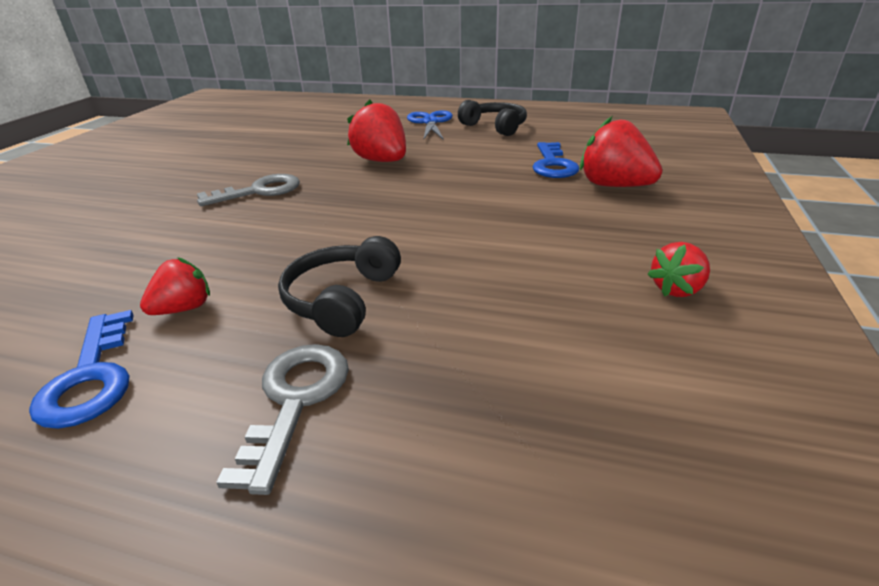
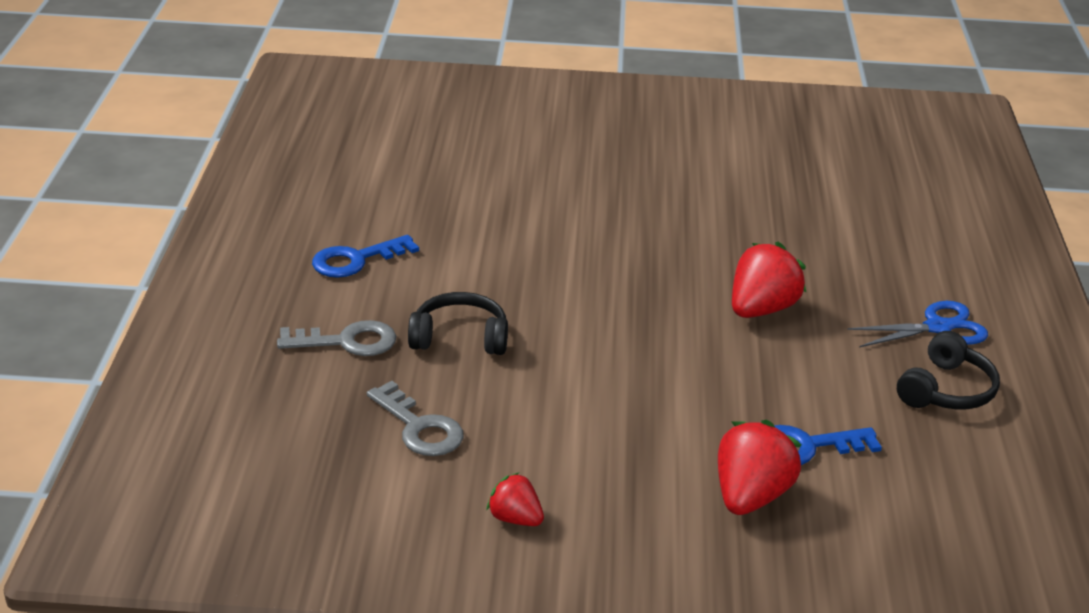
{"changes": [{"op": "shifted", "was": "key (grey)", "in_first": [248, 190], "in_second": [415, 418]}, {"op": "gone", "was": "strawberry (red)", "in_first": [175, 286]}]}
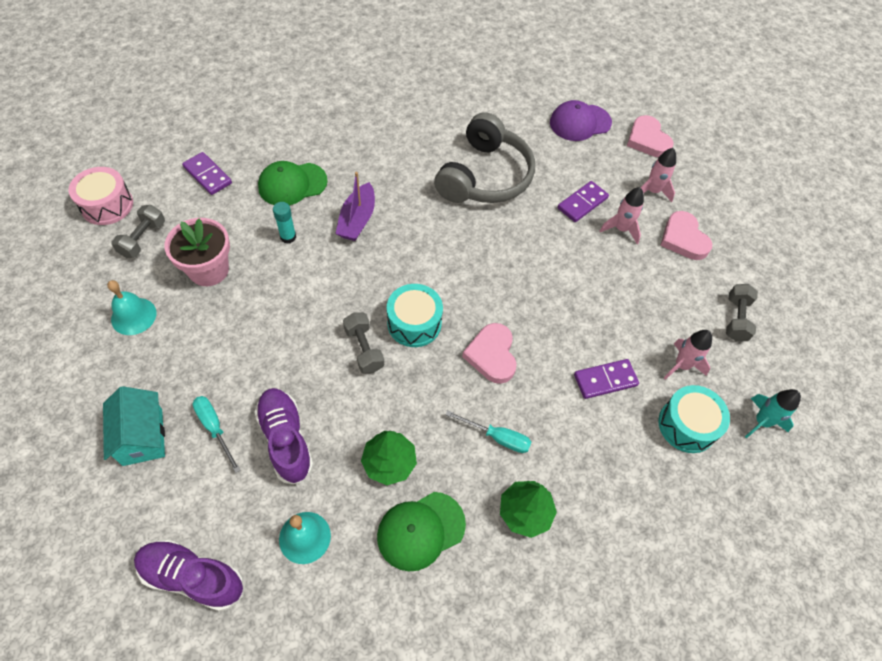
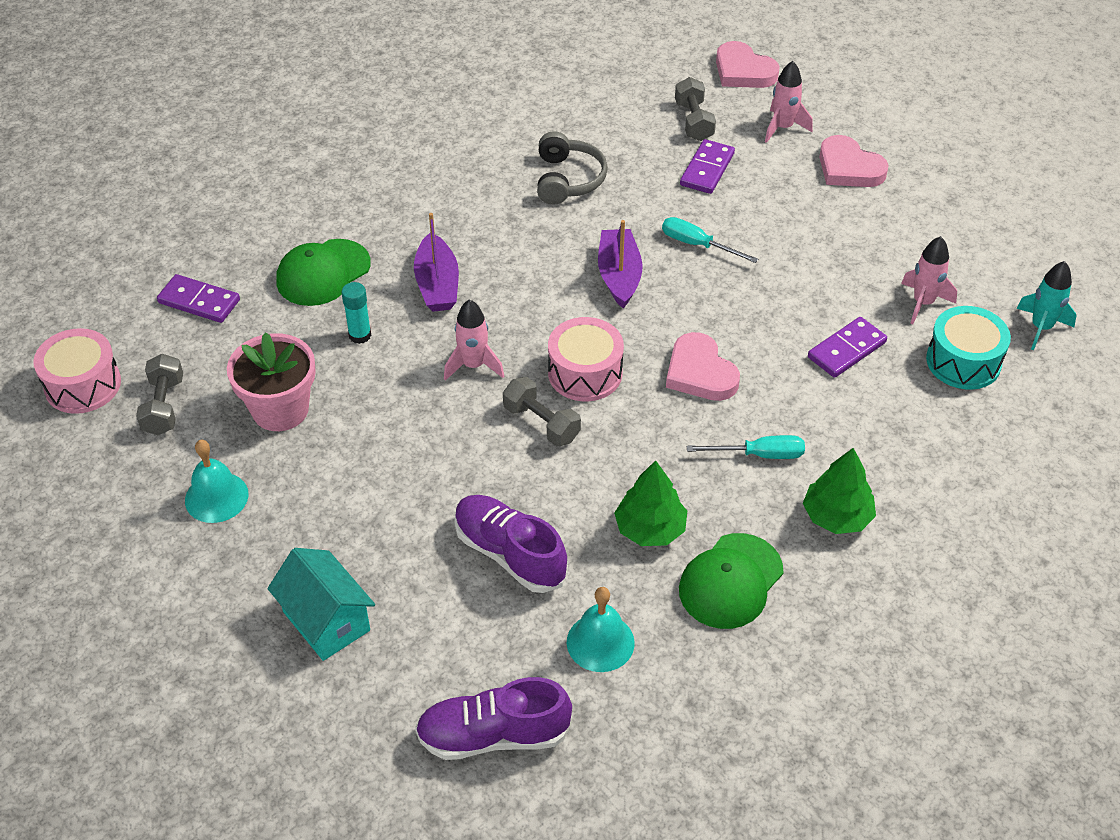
{"changes": [{"op": "shifted", "was": "rocket (pink)", "in_first": [622, 215], "in_second": [474, 340]}, {"op": "scaled", "was": "headphones (grey)", "in_first": [484, 157], "in_second": [572, 168], "ratio": 0.59}, {"op": "repainted", "was": "drum (turquoise)", "now": "drum (pink)", "in_first": [415, 315], "in_second": [586, 359]}, {"op": "new", "now": "boat (purple)", "in_second": [620, 264]}, {"op": "shifted", "was": "screwdriver (turquoise)", "in_first": [216, 434], "in_second": [710, 240]}, {"op": "shifted", "was": "dumbbell (grey)", "in_first": [742, 312], "in_second": [695, 109]}, {"op": "gone", "was": "cap (purple)", "in_first": [581, 120]}]}
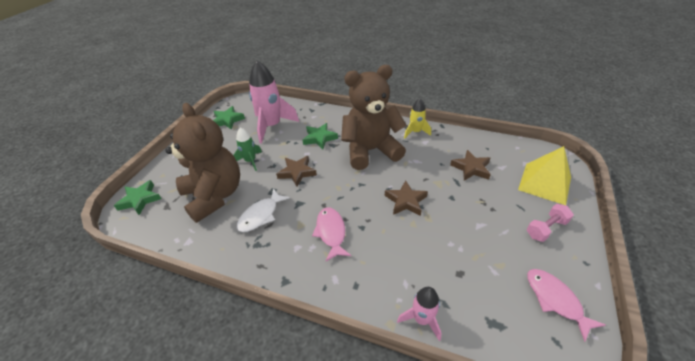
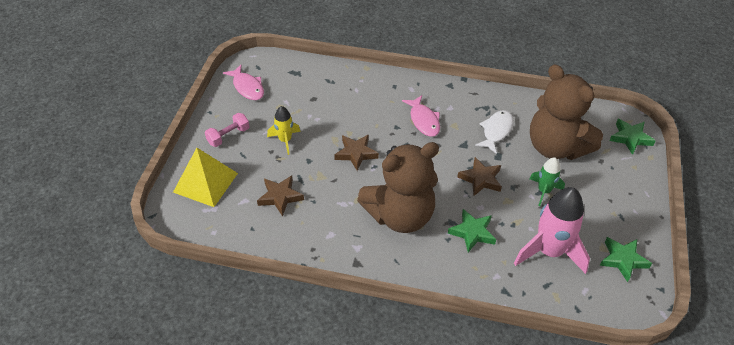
{"changes": [{"op": "shifted", "was": "rocket (yellow)", "in_first": [417, 118], "in_second": [284, 130]}, {"op": "gone", "was": "rocket (pink)", "in_first": [419, 314]}]}
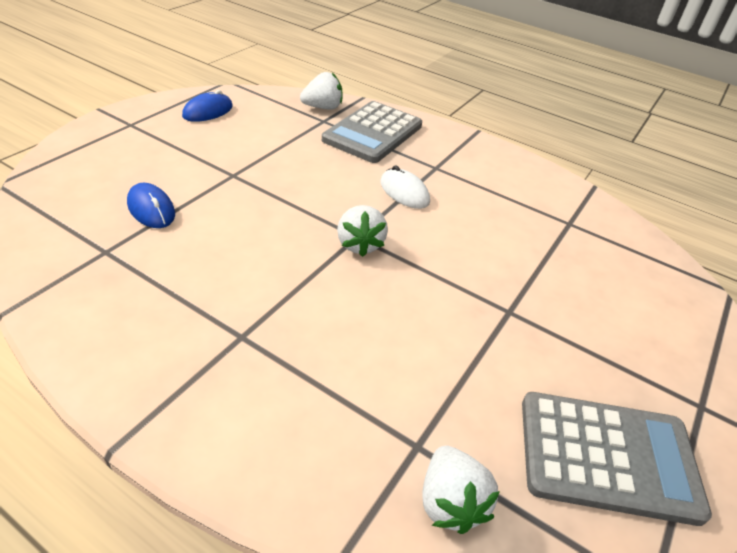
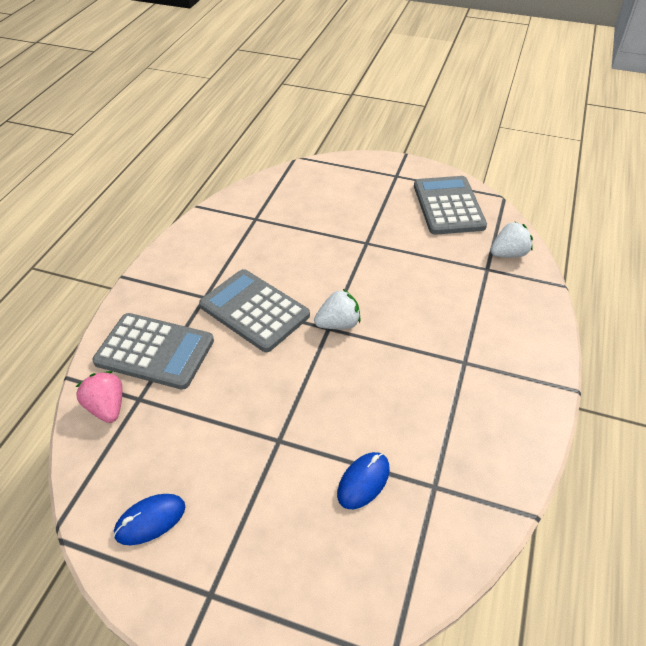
{"changes": [{"op": "repainted", "was": "strawberry (white)", "now": "strawberry (pink)", "in_first": [321, 91], "in_second": [99, 397]}, {"op": "rotated", "was": "mouse (blue)", "in_first": [207, 106], "in_second": [149, 519], "clockwise": -60}, {"op": "swapped", "was": "mouse (white)", "now": "calculator (grey)", "in_first": [405, 187], "in_second": [254, 310]}]}
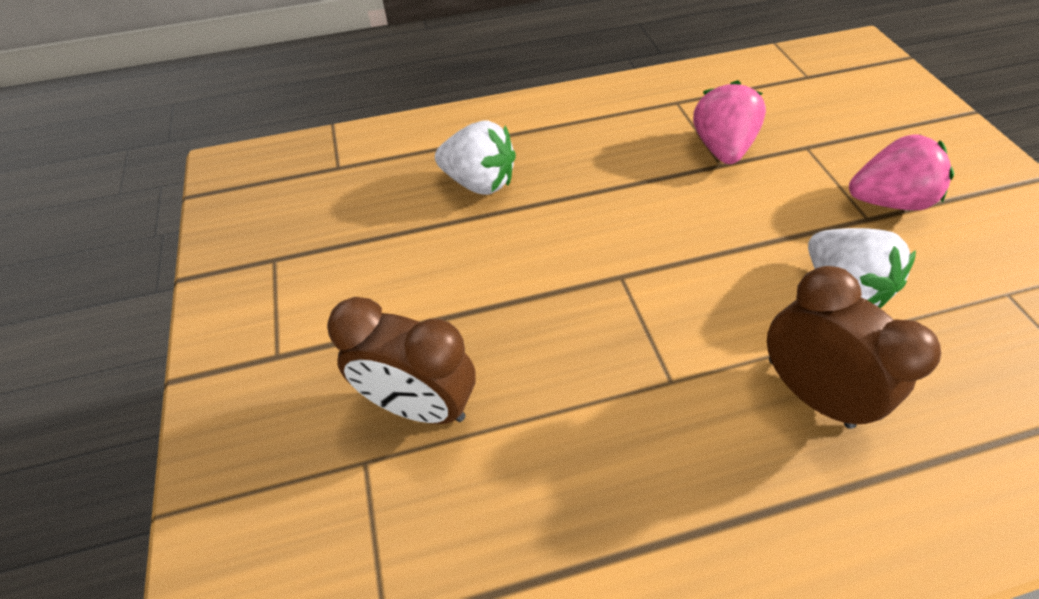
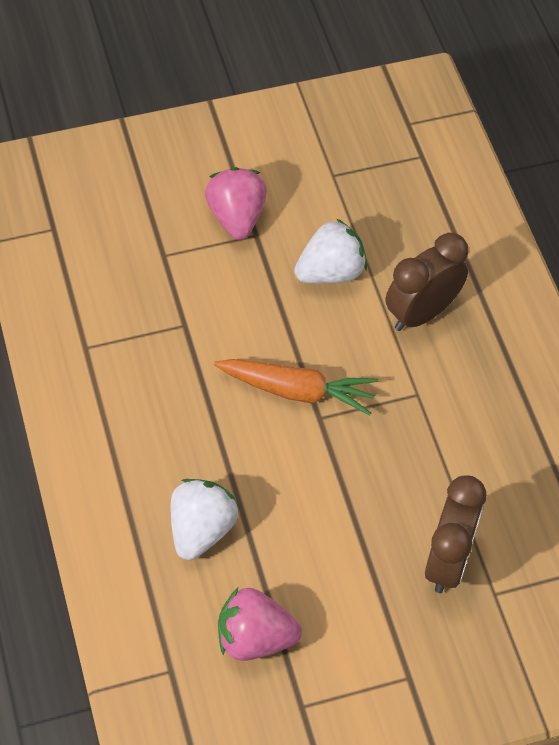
{"changes": [{"op": "new", "now": "carrot (orange)", "in_second": [296, 387]}, {"op": "shifted", "was": "strawberry (pink)", "in_first": [729, 122], "in_second": [260, 624]}]}
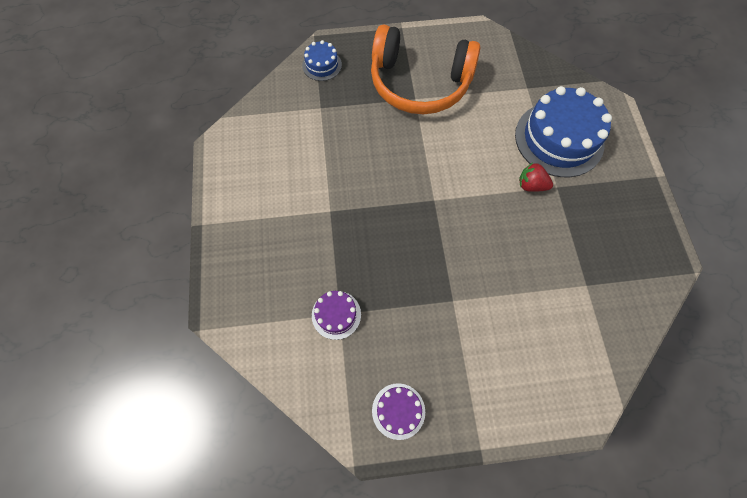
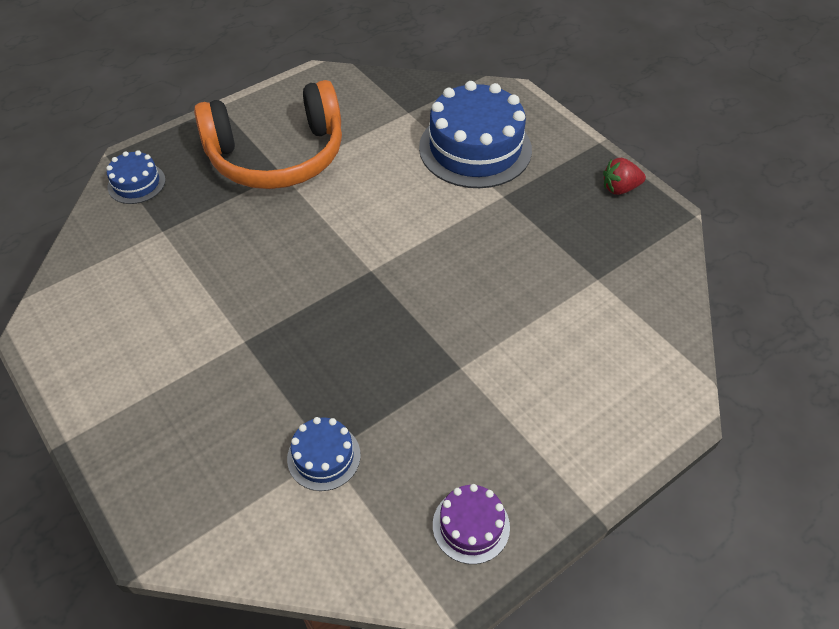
{"changes": [{"op": "repainted", "was": "cake (purple)", "now": "cake (blue)", "in_first": [336, 315], "in_second": [324, 454]}, {"op": "shifted", "was": "strawberry (red)", "in_first": [536, 177], "in_second": [624, 176]}]}
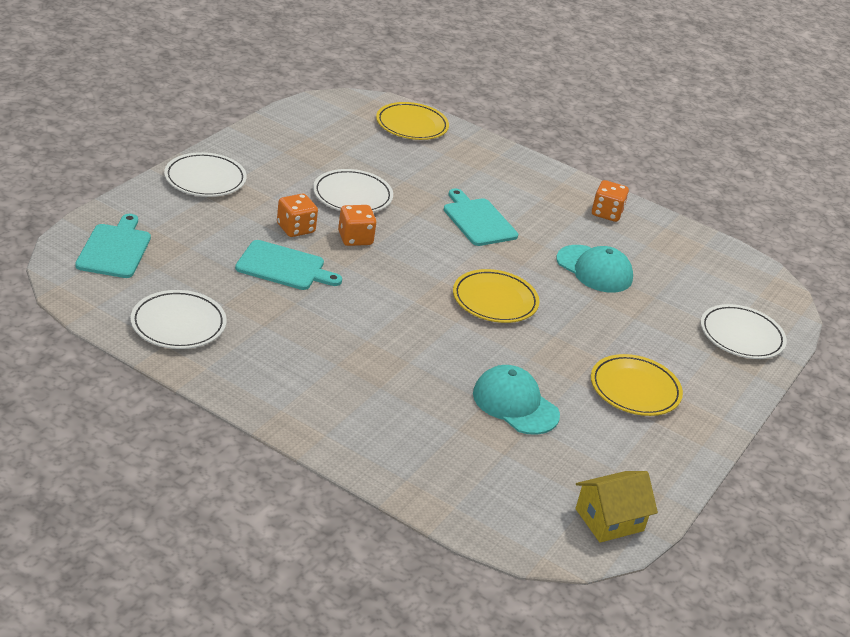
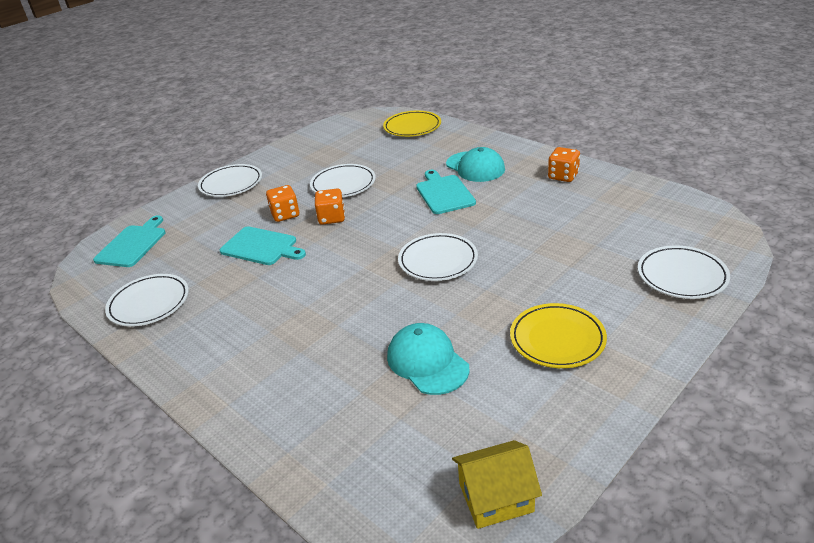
{"changes": [{"op": "repainted", "was": "plate (yellow)", "now": "plate (white)", "in_first": [496, 296], "in_second": [438, 257]}, {"op": "shifted", "was": "cap (turquoise)", "in_first": [594, 268], "in_second": [475, 164]}]}
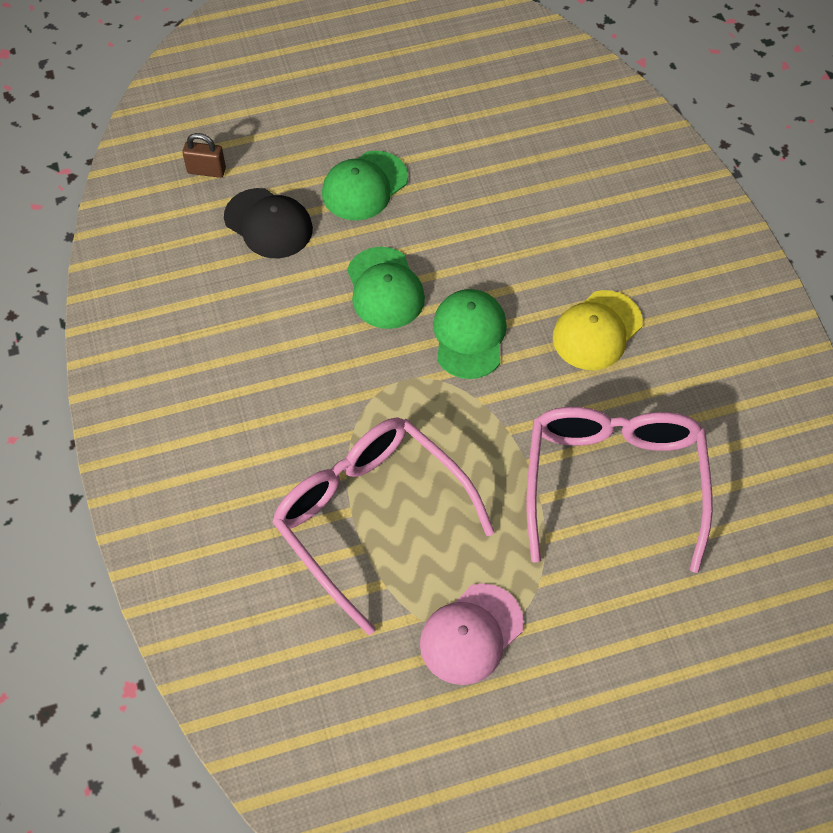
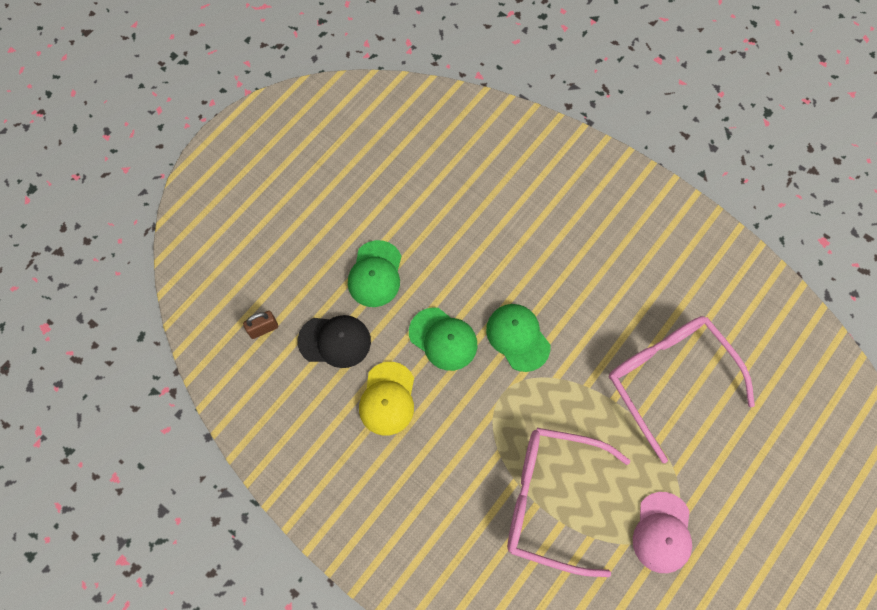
{"changes": [{"op": "shifted", "was": "cap (yellow)", "in_first": [598, 330], "in_second": [386, 398]}]}
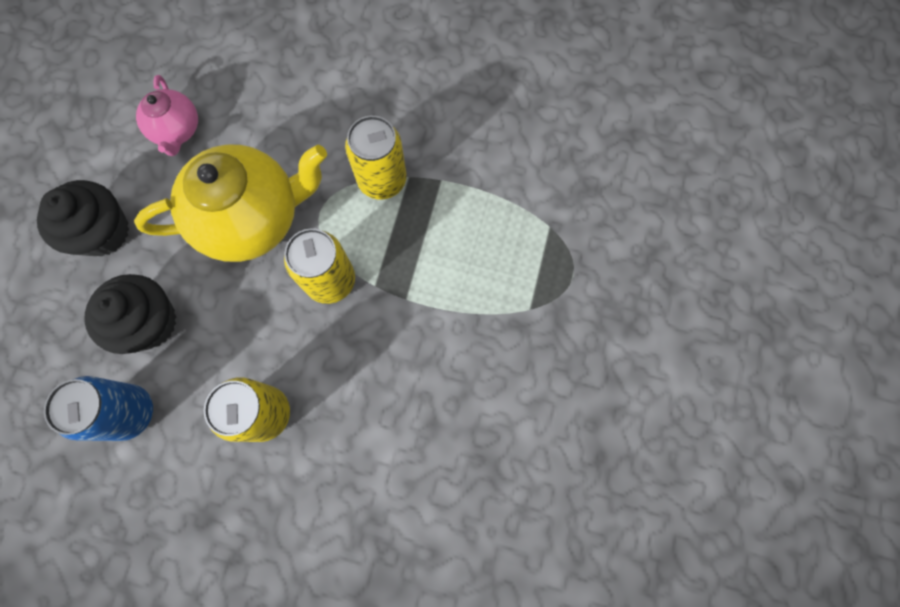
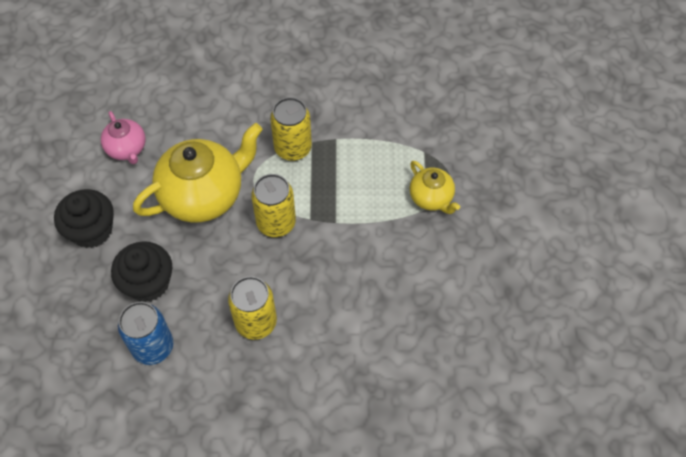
{"changes": [{"op": "new", "now": "teapot (yellow)", "in_second": [435, 187]}]}
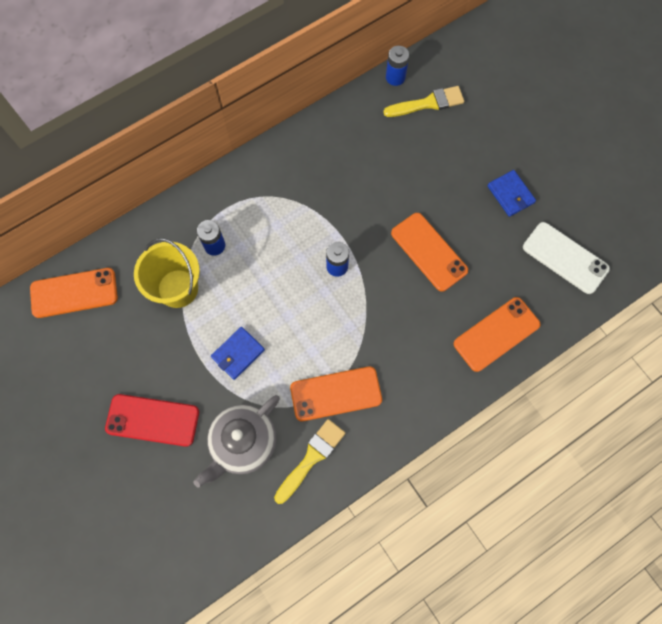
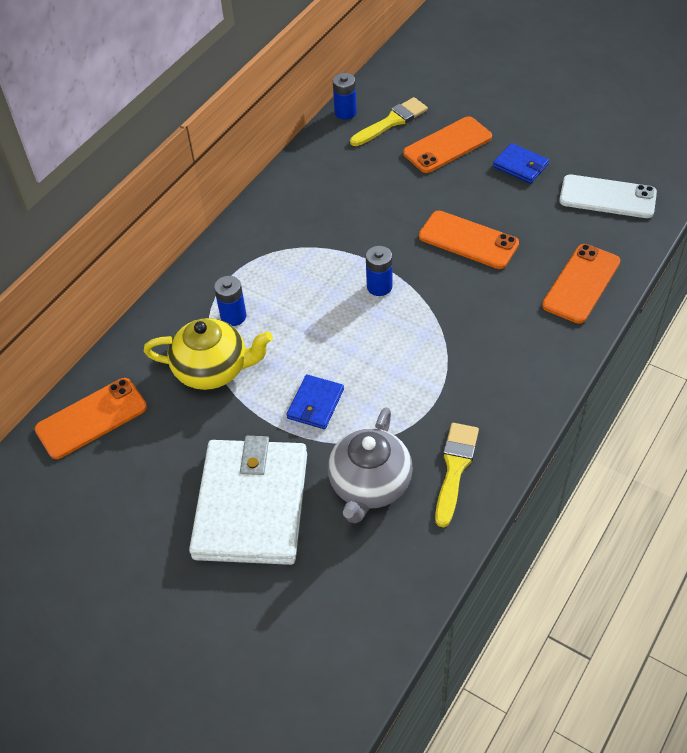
{"changes": [{"op": "swapped", "was": "bucket (yellow)", "now": "teapot (yellow)", "in_first": [167, 273], "in_second": [208, 354]}, {"op": "swapped", "was": "phone (red)", "now": "wallet (white)", "in_first": [152, 420], "in_second": [248, 500]}, {"op": "shifted", "was": "phone (orange)", "in_first": [336, 394], "in_second": [447, 144]}]}
